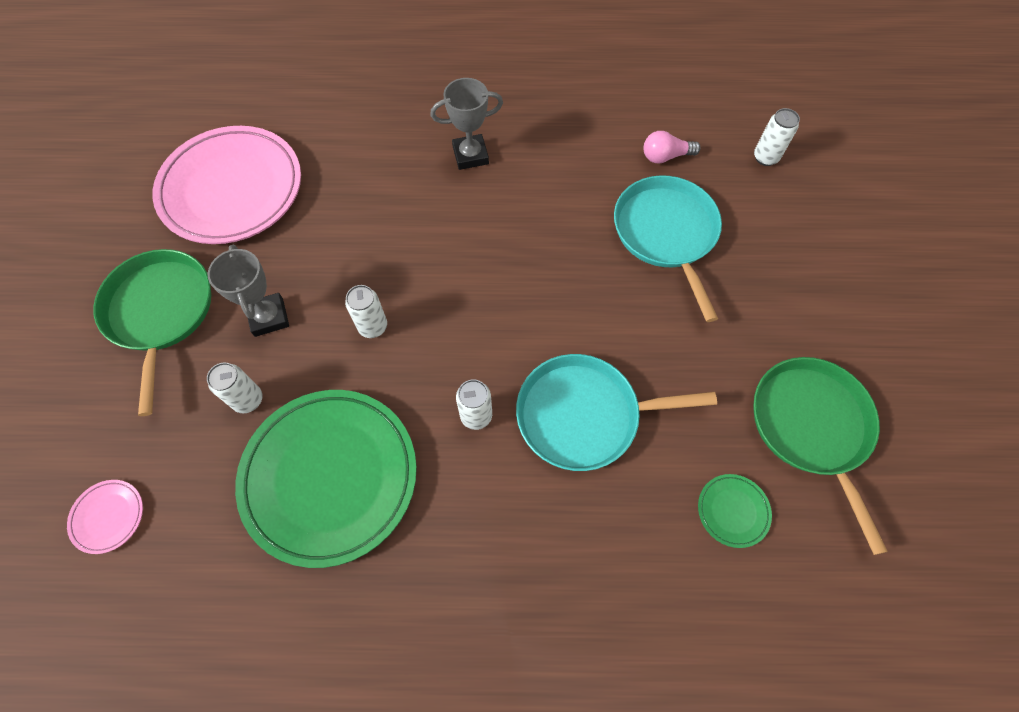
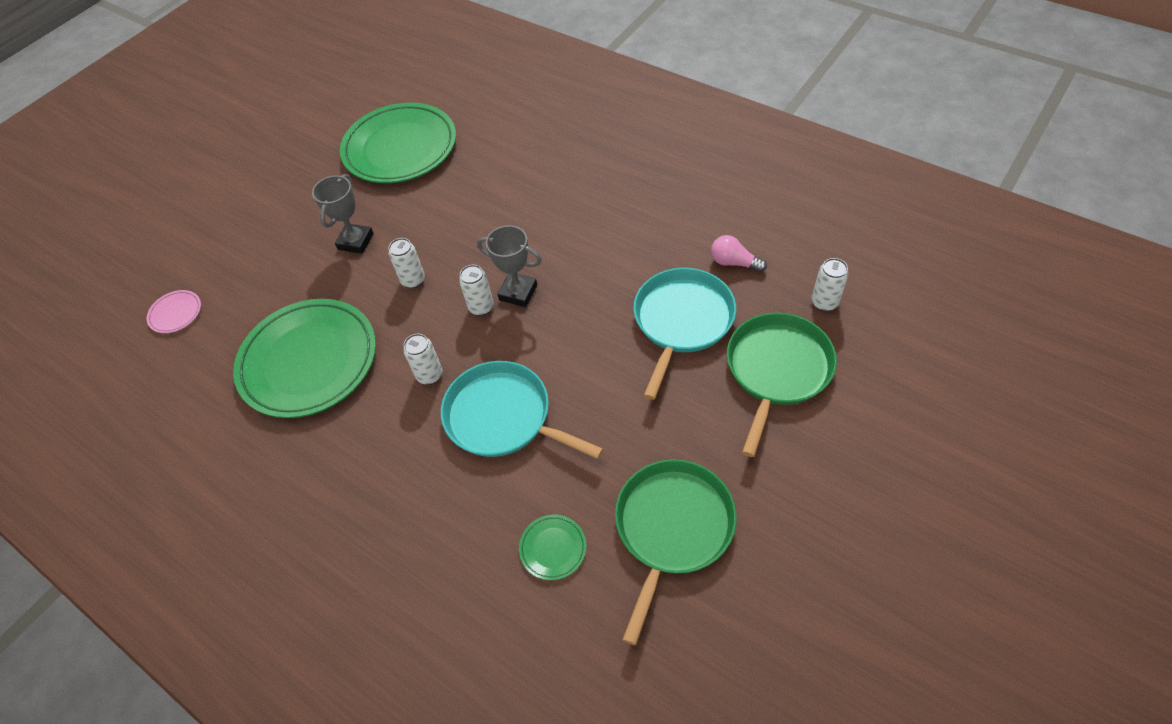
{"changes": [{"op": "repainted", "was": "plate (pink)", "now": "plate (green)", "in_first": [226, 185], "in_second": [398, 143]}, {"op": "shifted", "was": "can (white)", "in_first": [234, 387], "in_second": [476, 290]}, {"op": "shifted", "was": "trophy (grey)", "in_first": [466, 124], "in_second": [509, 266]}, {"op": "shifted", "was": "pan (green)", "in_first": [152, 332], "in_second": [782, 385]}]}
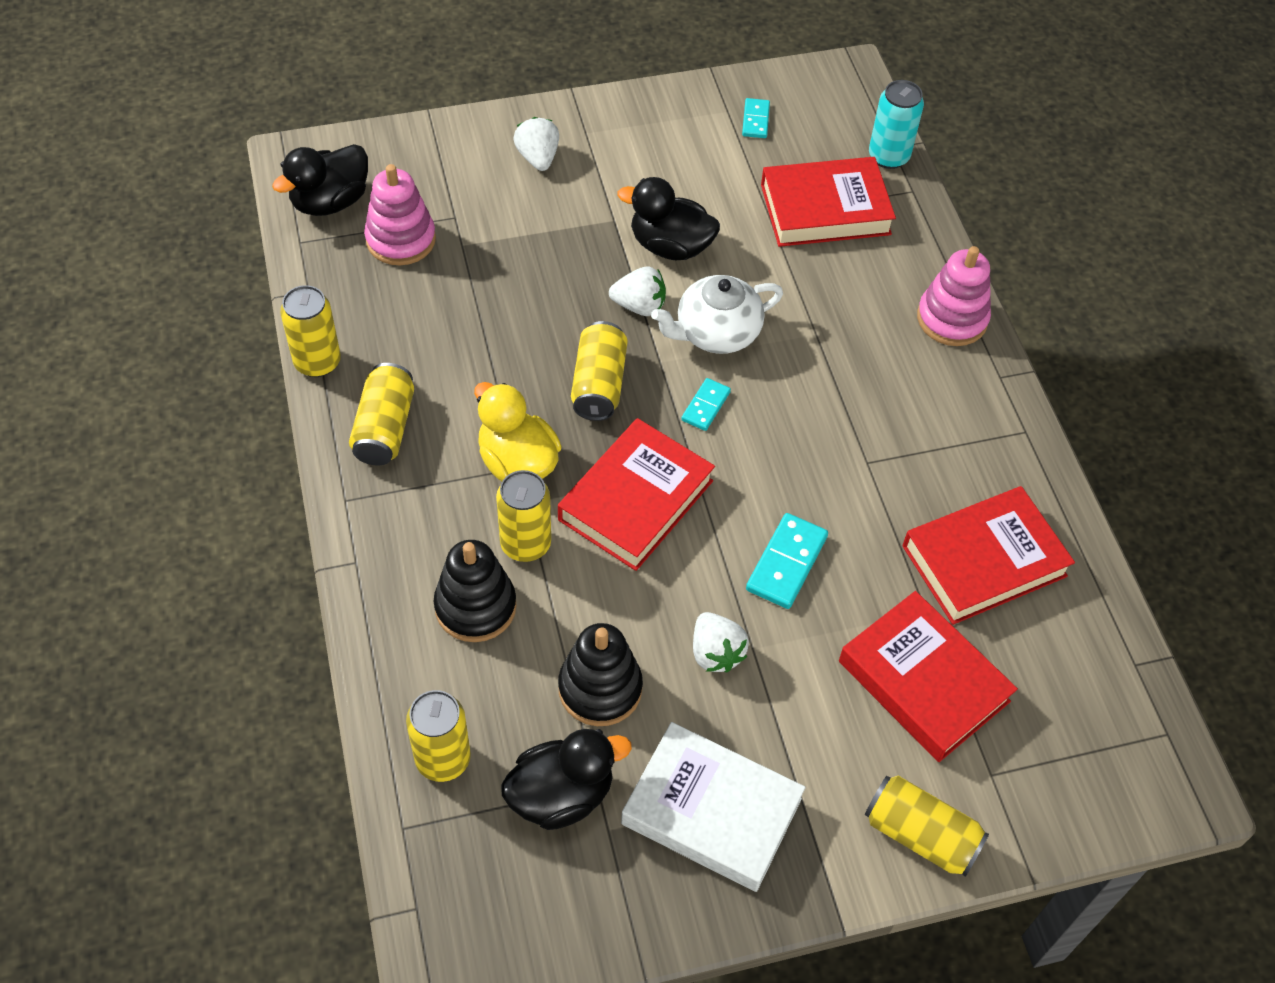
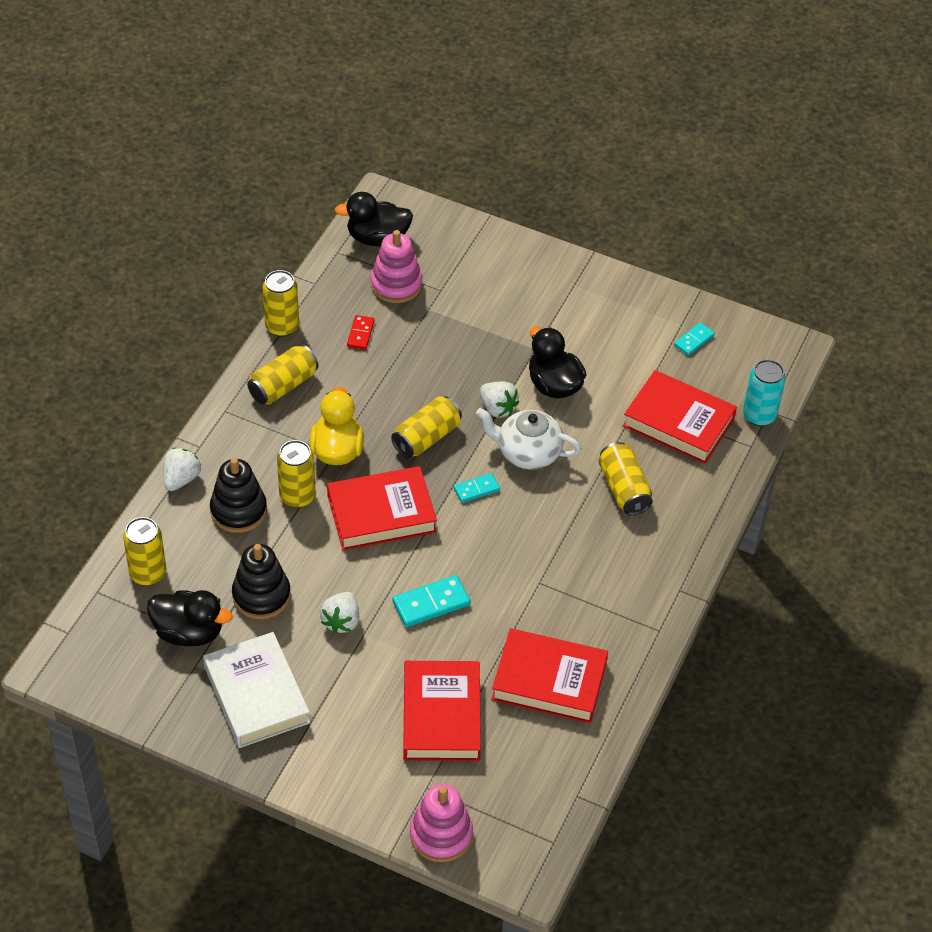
{"changes": [{"op": "shifted", "was": "strawberry (white)", "in_first": [536, 144], "in_second": [182, 469]}, {"op": "new", "now": "domino (red)", "in_second": [361, 332]}, {"op": "shifted", "was": "stacking toy (pink)", "in_first": [954, 296], "in_second": [441, 823]}, {"op": "shifted", "was": "can (yellow)", "in_first": [927, 826], "in_second": [626, 478]}]}
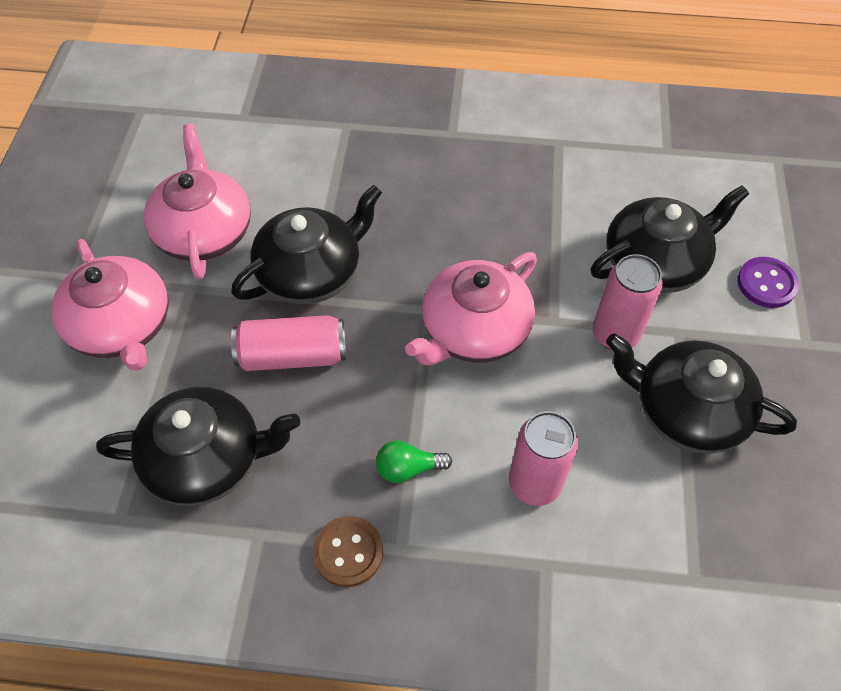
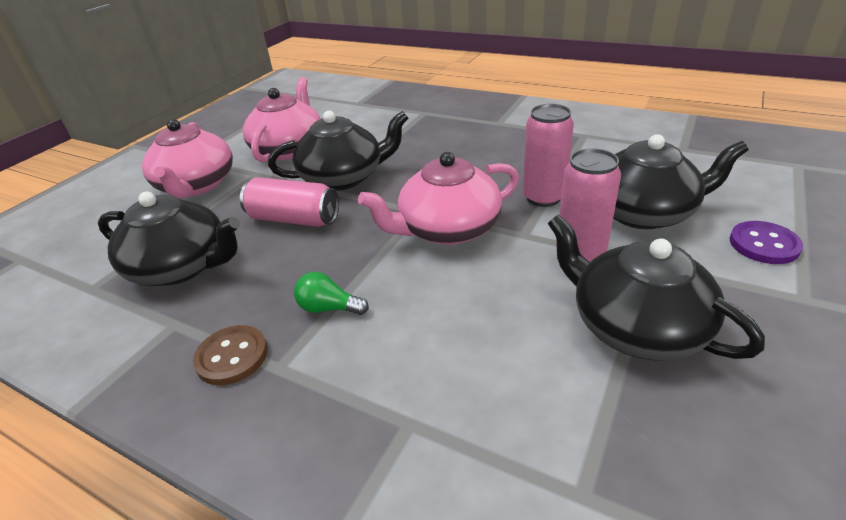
{"changes": [{"op": "shifted", "was": "can (pink)", "in_first": [543, 458], "in_second": [548, 155]}]}
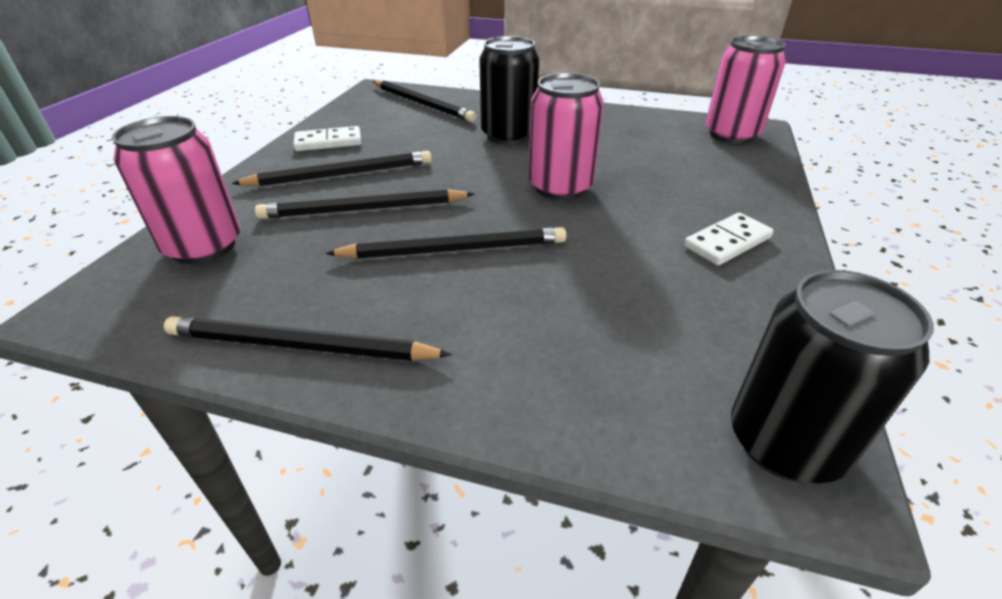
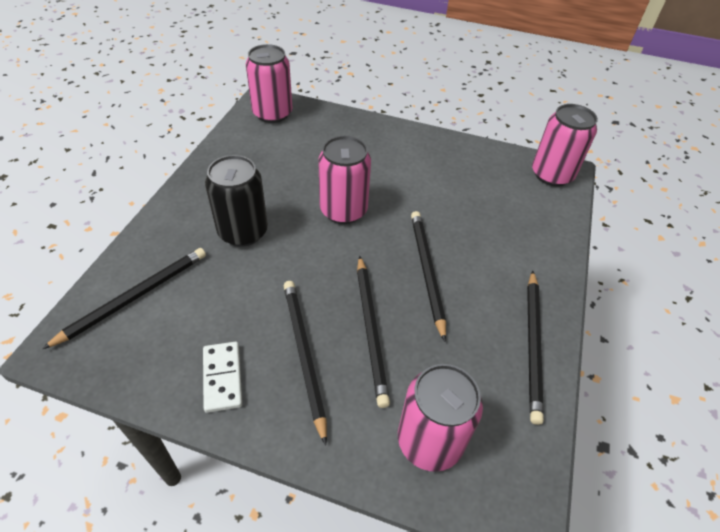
{"changes": [{"op": "repainted", "was": "can (black)", "now": "can (pink)", "in_first": [832, 376], "in_second": [565, 145]}, {"op": "gone", "was": "domino (white)", "in_first": [729, 239]}]}
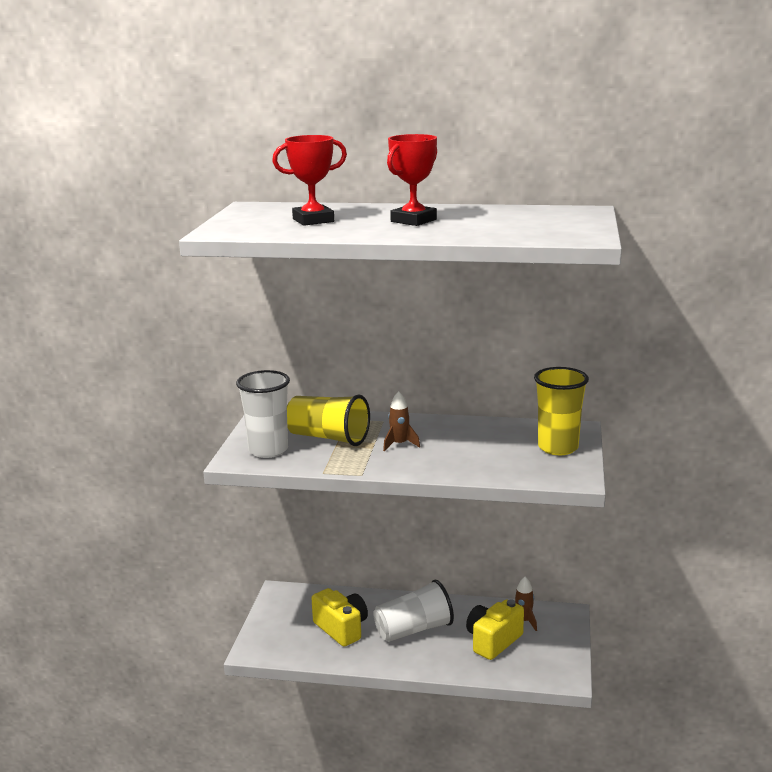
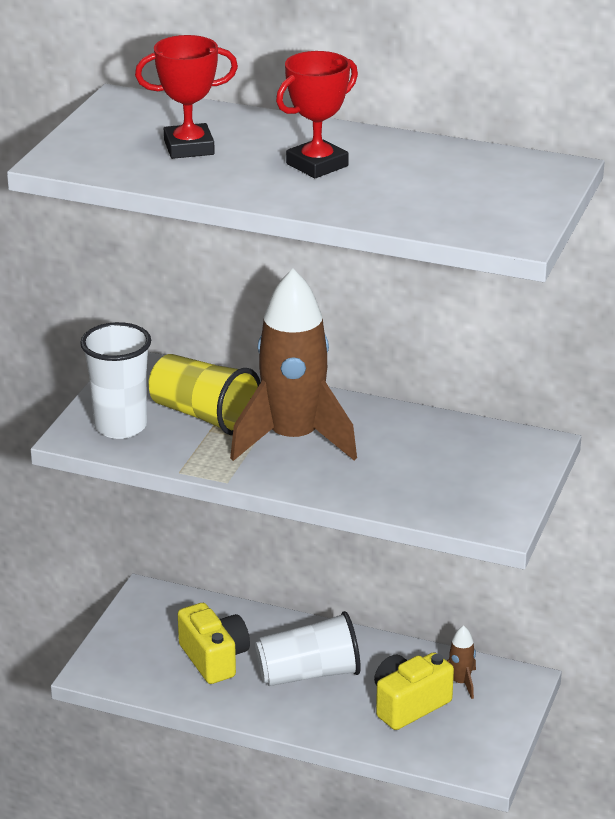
{"changes": [{"op": "scaled", "was": "rocket (brown)", "in_first": [401, 421], "in_second": [293, 364], "ratio": 2.48}, {"op": "gone", "was": "cup (yellow)", "in_first": [561, 411]}]}
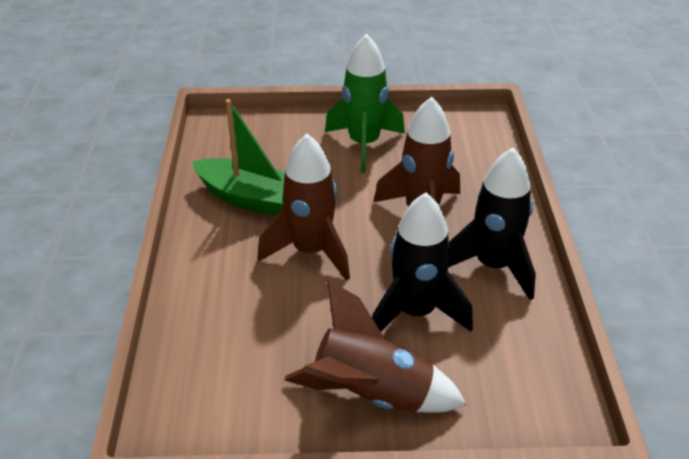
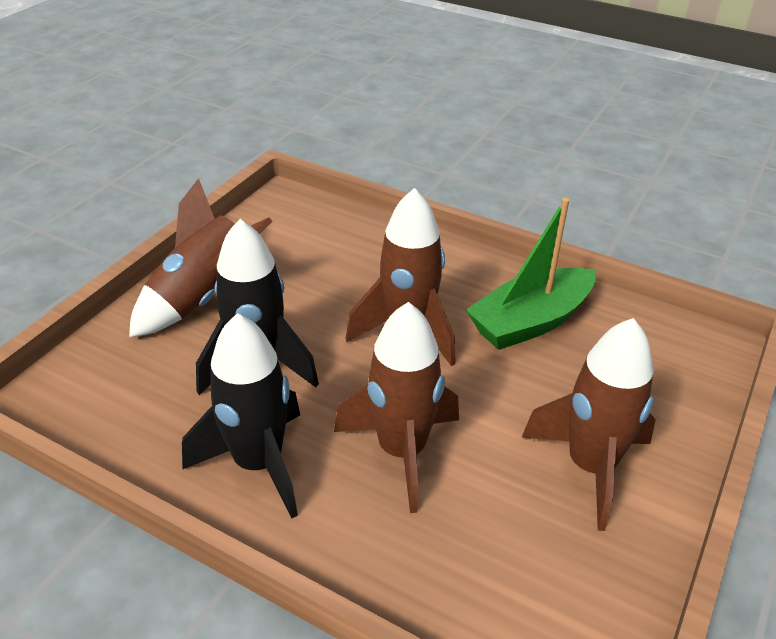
{"changes": [{"op": "repainted", "was": "rocket (green)", "now": "rocket (brown)", "in_first": [365, 103], "in_second": [589, 424]}]}
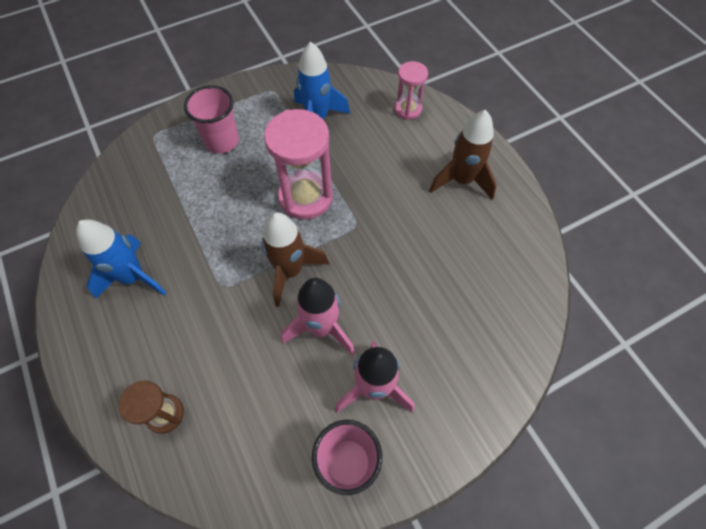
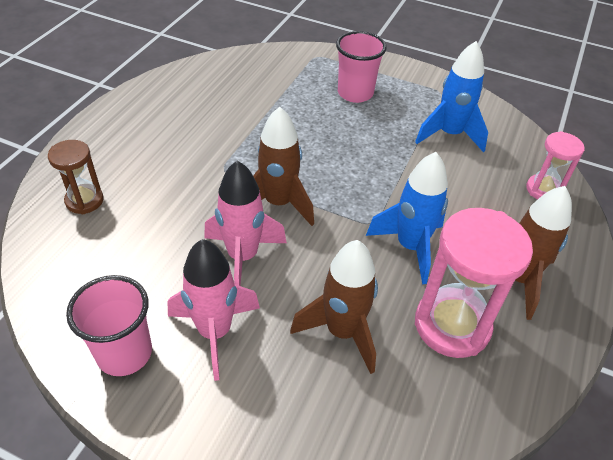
{"changes": [{"op": "new", "now": "rocket (brown)", "in_second": [334, 307]}, {"op": "shifted", "was": "rocket (blue)", "in_first": [121, 259], "in_second": [407, 218]}, {"op": "shifted", "was": "hourglass (pink)", "in_first": [298, 164], "in_second": [474, 283]}]}
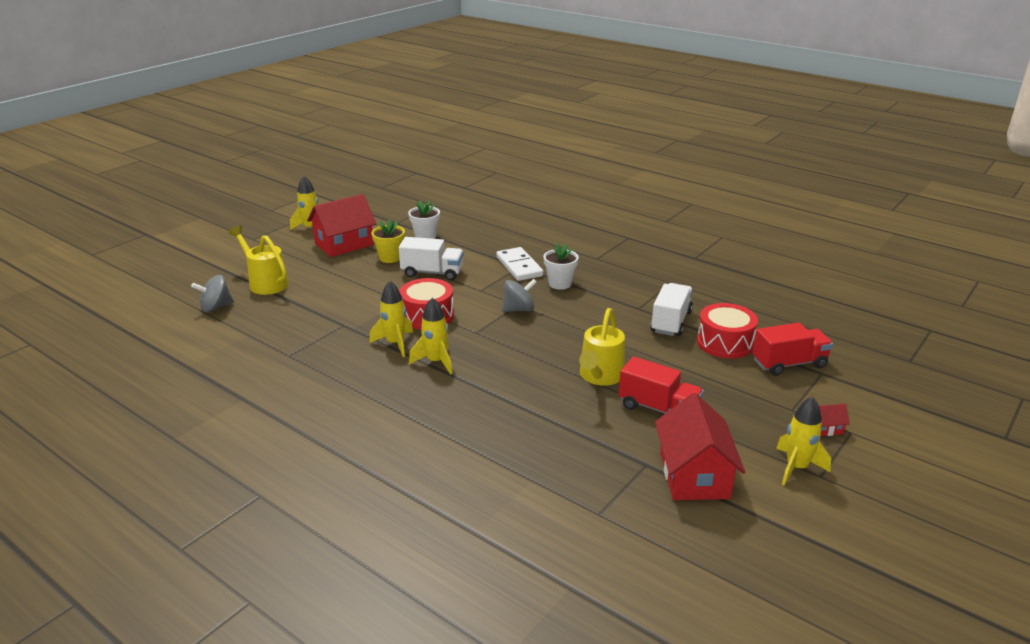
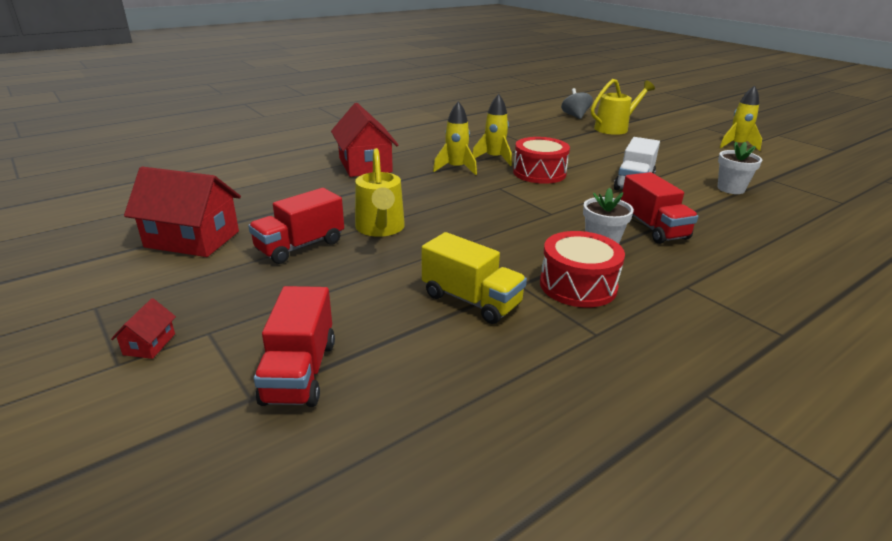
{"changes": [{"op": "shifted", "was": "house (red)", "in_first": [341, 225], "in_second": [364, 140]}, {"op": "rotated", "was": "watering can (yellow)", "in_first": [602, 346], "in_second": [380, 192], "clockwise": -135}, {"op": "repainted", "was": "truck (white)", "now": "truck (yellow)", "in_first": [671, 309], "in_second": [474, 278]}, {"op": "shifted", "was": "drum (red)", "in_first": [727, 331], "in_second": [582, 269]}, {"op": "swapped", "was": "domino (white)", "now": "truck (red)", "in_first": [520, 264], "in_second": [659, 208]}, {"op": "gone", "was": "flower pot (yellow)", "in_first": [388, 241]}, {"op": "gone", "was": "spinning top (grey)", "in_first": [519, 295]}, {"op": "gone", "was": "rocket (yellow)", "in_first": [803, 440]}]}
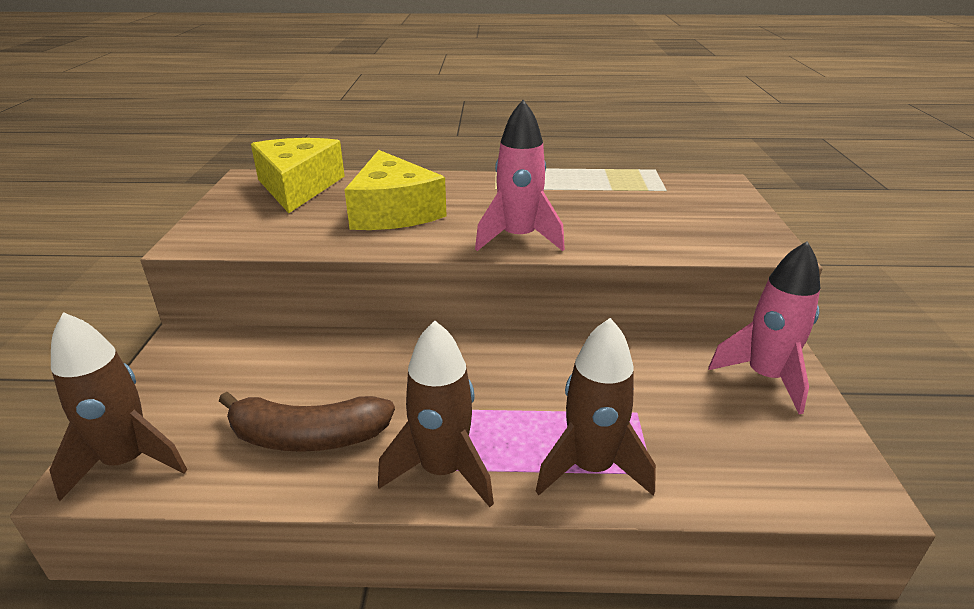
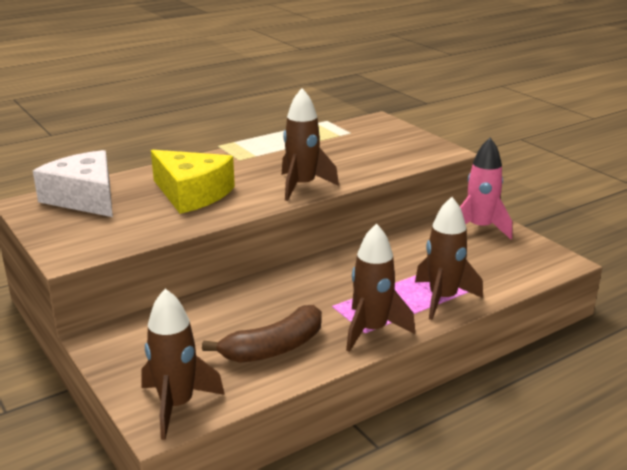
{"changes": [{"op": "repainted", "was": "cheese (yellow)", "now": "cheese (white)", "in_first": [298, 175], "in_second": [73, 183]}, {"op": "repainted", "was": "rocket (pink)", "now": "rocket (brown)", "in_first": [520, 175], "in_second": [310, 144]}]}
